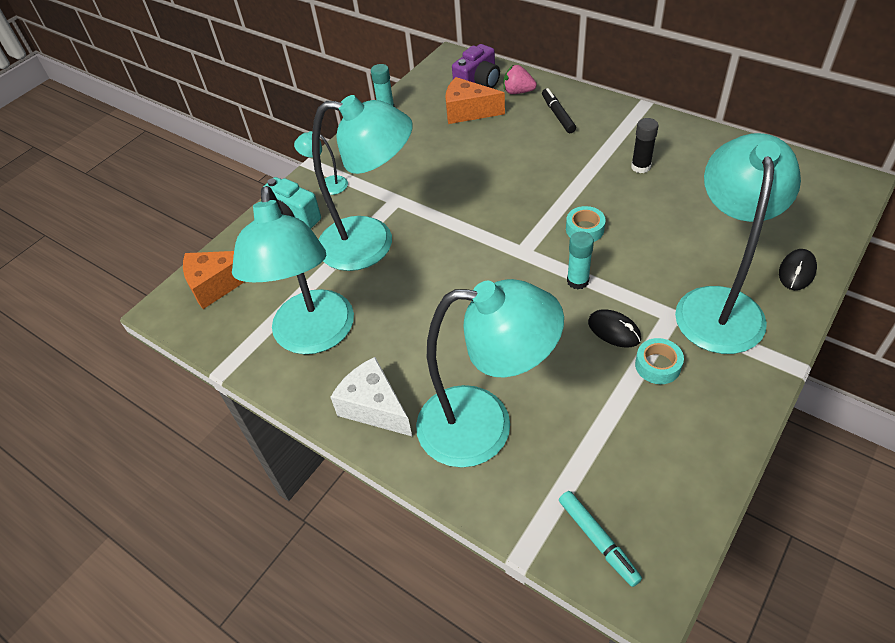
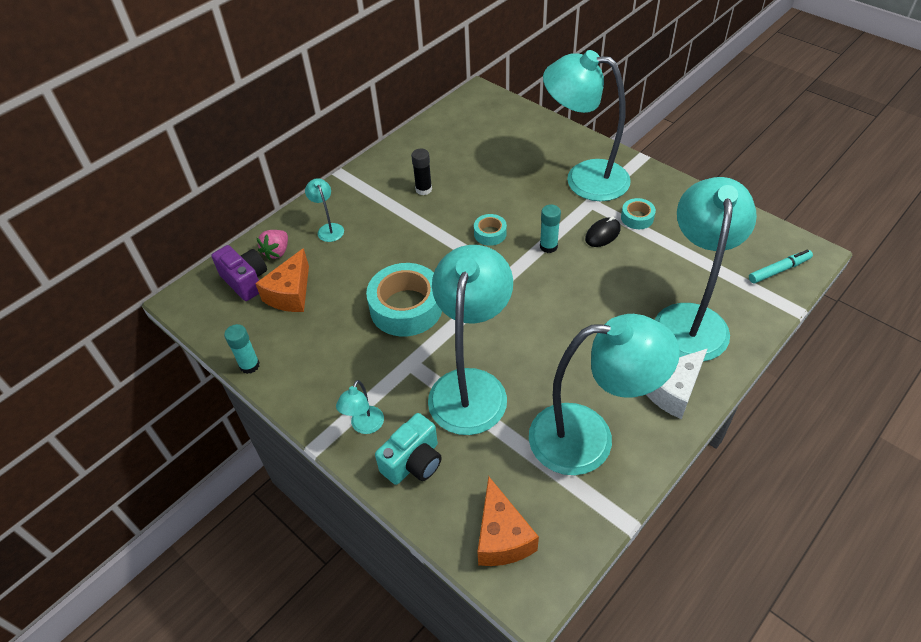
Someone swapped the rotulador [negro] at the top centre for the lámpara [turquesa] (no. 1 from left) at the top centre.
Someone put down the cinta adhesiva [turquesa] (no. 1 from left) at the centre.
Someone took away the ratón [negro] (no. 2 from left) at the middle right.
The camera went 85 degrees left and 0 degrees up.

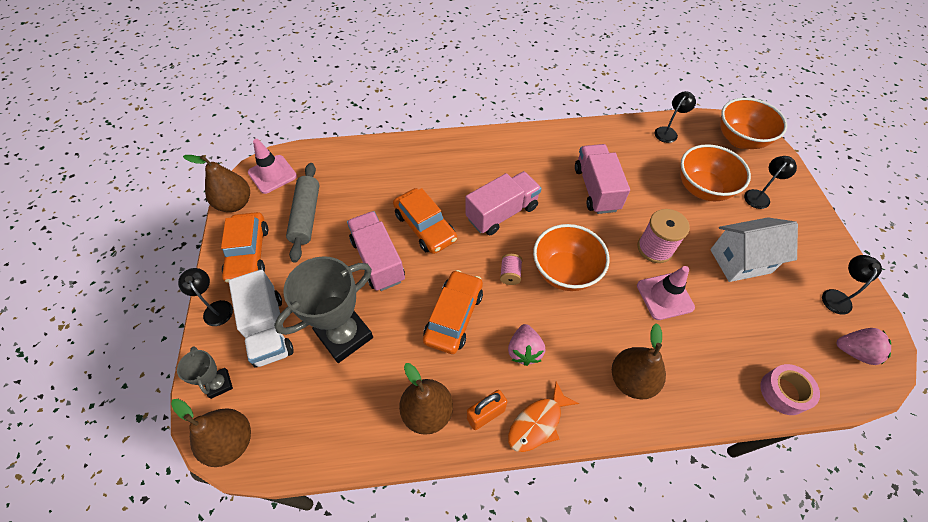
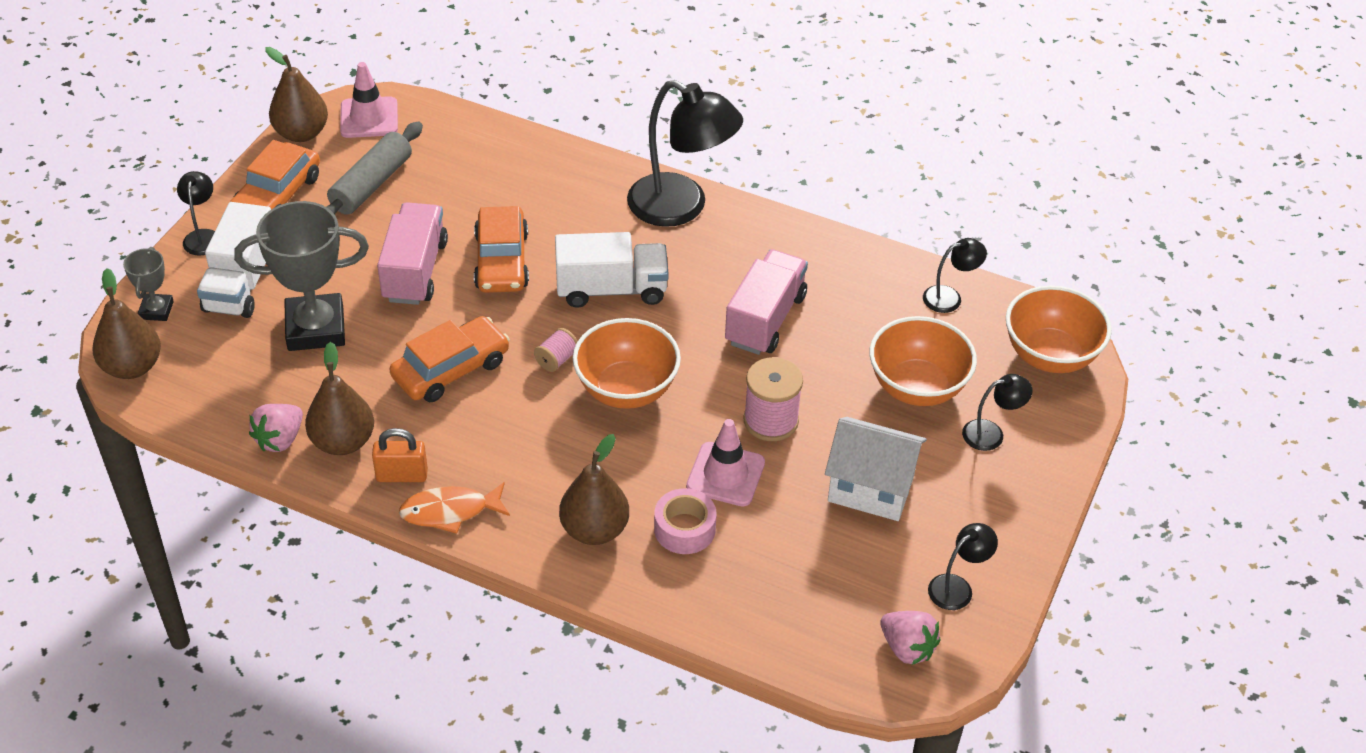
Someone carried the fresa [rosa] (no. 1 from left) from the centre to the middle left.
Someone repainted the camión [rosa] (no. 2 from left) at the centre, which became the camión [blanco] (no. 2 from left) at the centre.
Someone put down the lámpara [negro] (no. 2 from left) at the top centre.
Someone carried the cinta adhesiva [rosa] from the bottom right to the bottom centre.
The camera went 30 degrees right and 10 degrees down.

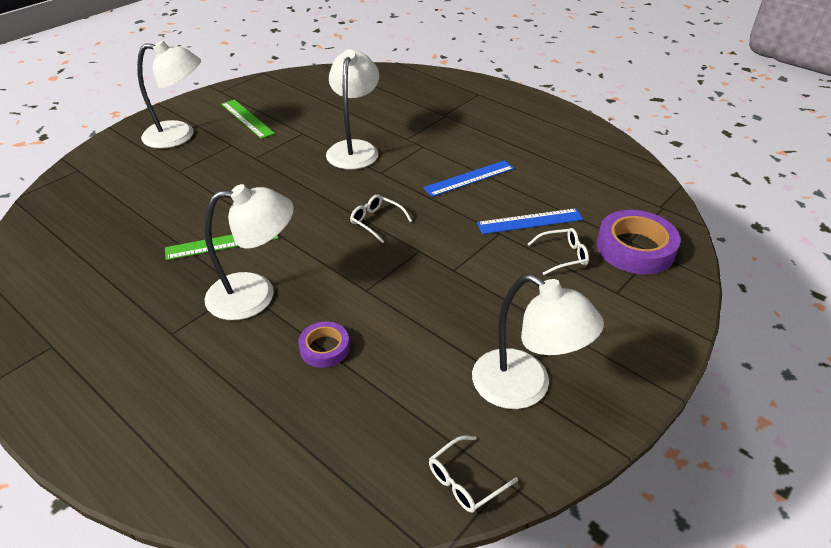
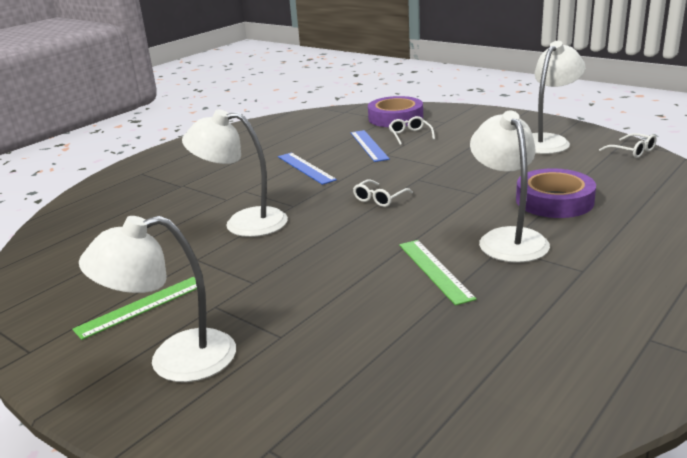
Someone rotated the lámpara [blanco] (no. 1 from left) at the top left by 105 degrees counterclockwise.
Someone scaled the cinta adhesiva [morado] (no. 1 from left in the first image) at the centre by 1.81.
The camera went 90 degrees left and 15 degrees down.

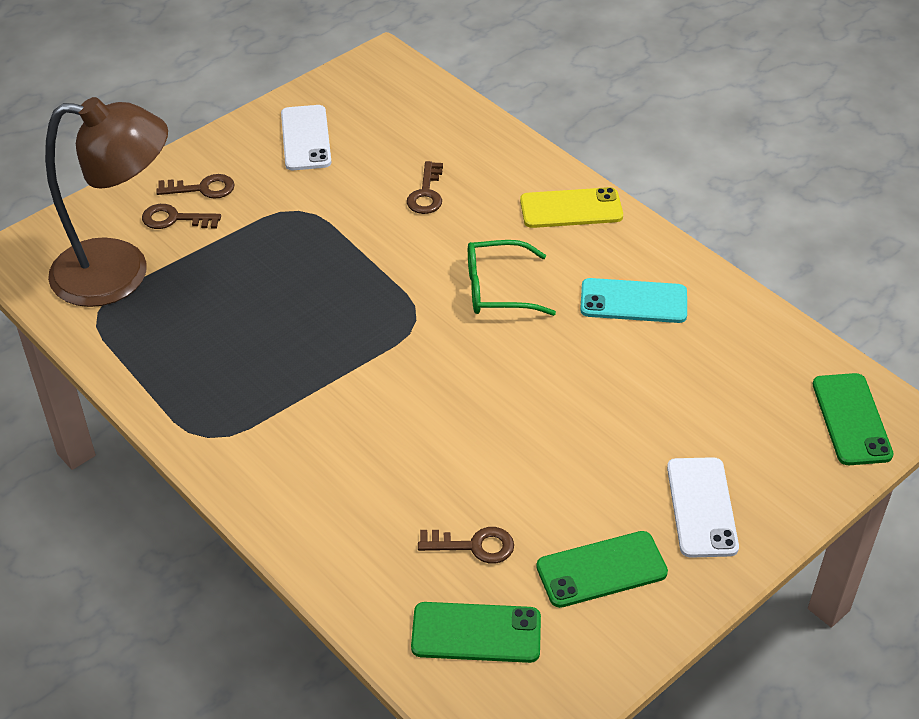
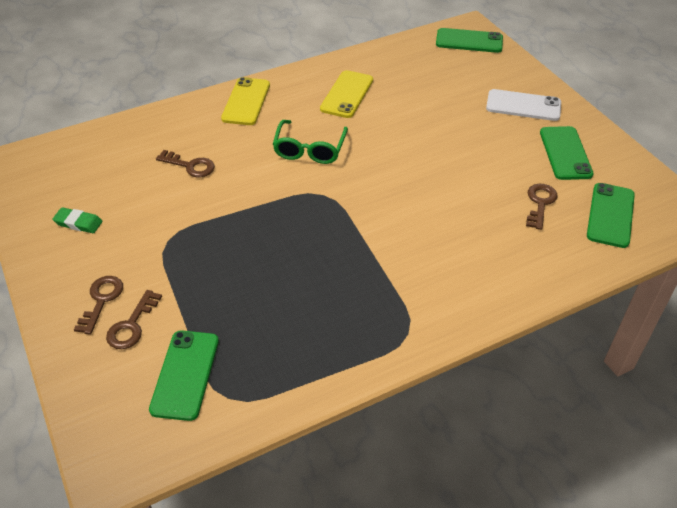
Someone swapped the móvil [blanco] (no. 1 from left) at the top left for the goma de borrar [verde] at the middle left.
Someone swapped the lámpara [marrón] at the top left for the móvil [verde] (no. 1 from left) at the bottom left.
Someone repainted the móvil [turquesa] at the middle right, which became the móvil [amarillo] (no. 2 from left) at the top centre.
The camera went 75 degrees left and 0 degrees up.

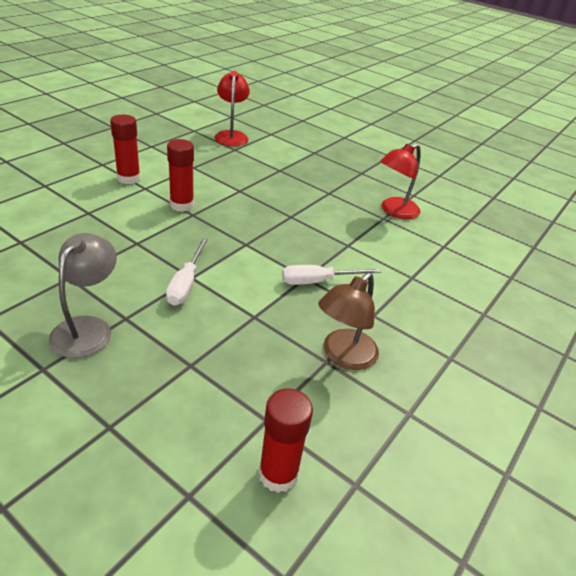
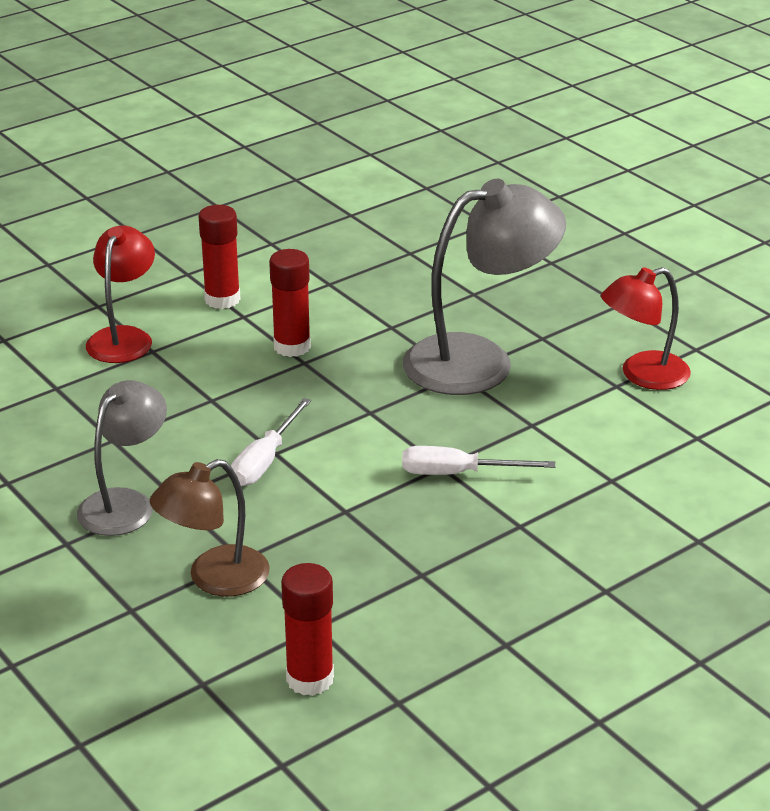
Someone carried the lámpara [rojo] (no. 1 from left) from the top centre to the middle left.
Someone carried the lámpara [marrón] from the centre to the middle left.
Someone put down the lámpara [gris] (no. 2 from left) at the centre.
The camera went 20 degrees right and 5 degrees down.

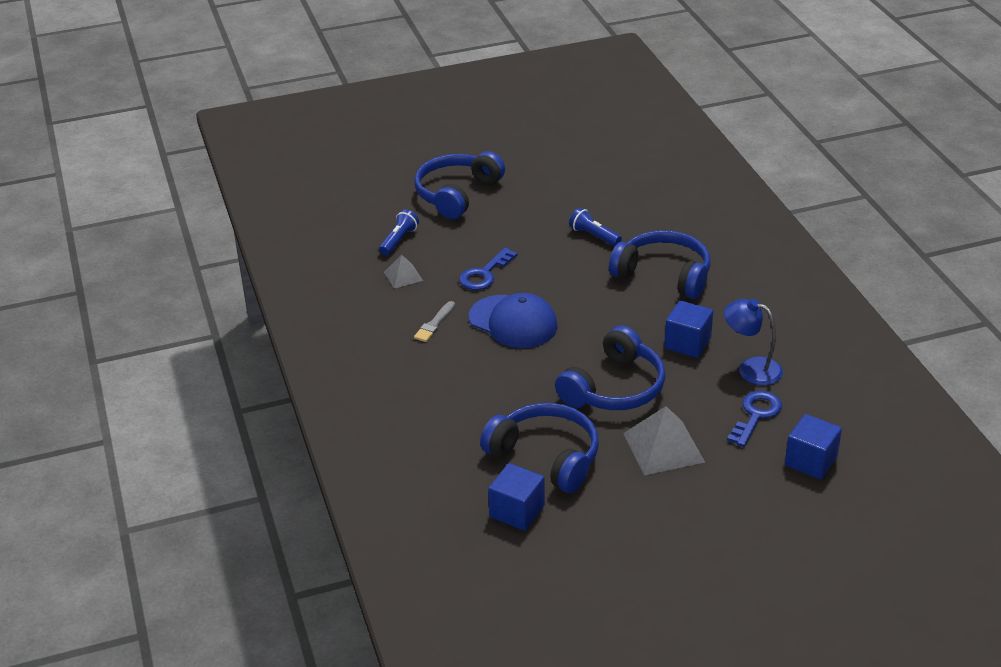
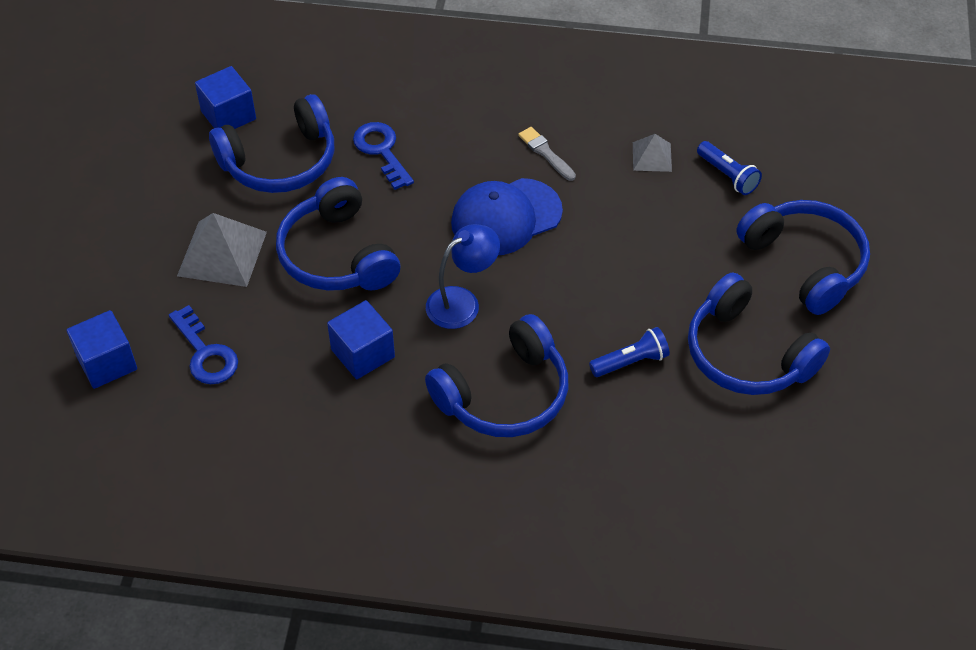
Someone carried the llave [azul] (no. 1 from left in the first image) from the centre to the top centre.
Someone carried the lámpara [azul] from the middle right to the centre.
Someone put down the auriculares [azul] (no. 4 from left) at the middle right.
The camera went 115 degrees right and 15 degrees up.

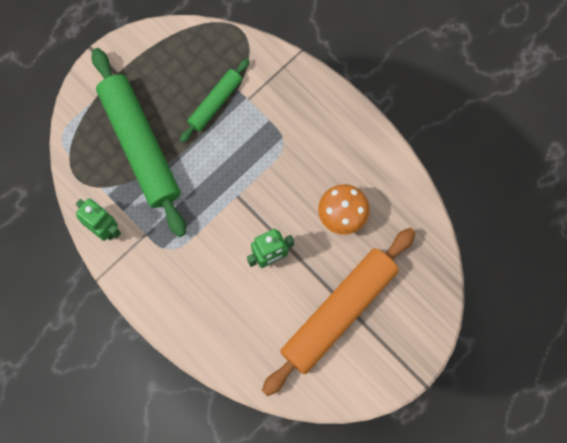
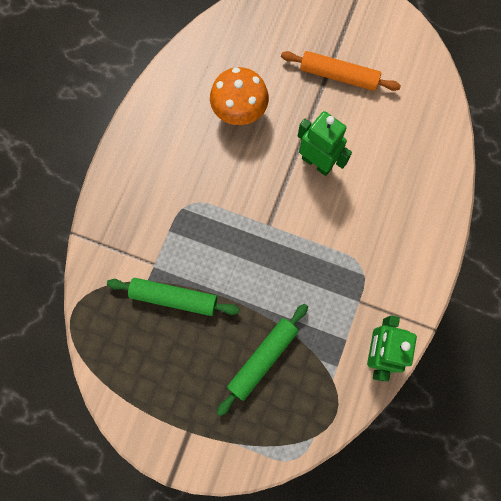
Someone scaled the rodillo [verde] (no. 1 from left in the first image) at the top left by 0.51.
Someone scaled the rodillo [naranja] at the bottom centre by 0.51.
The camera went 115 degrees left and 0 degrees up.

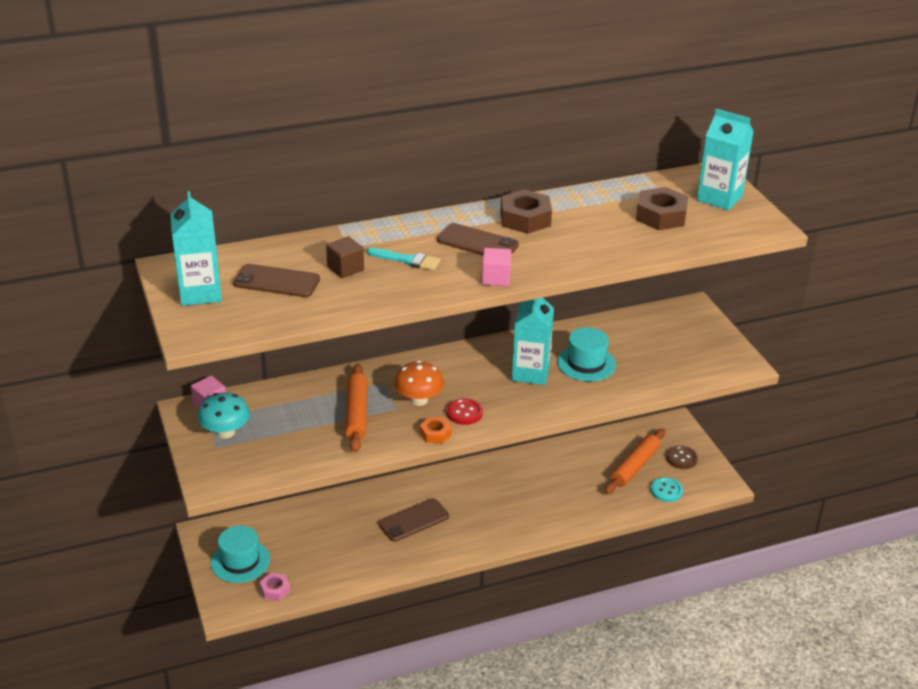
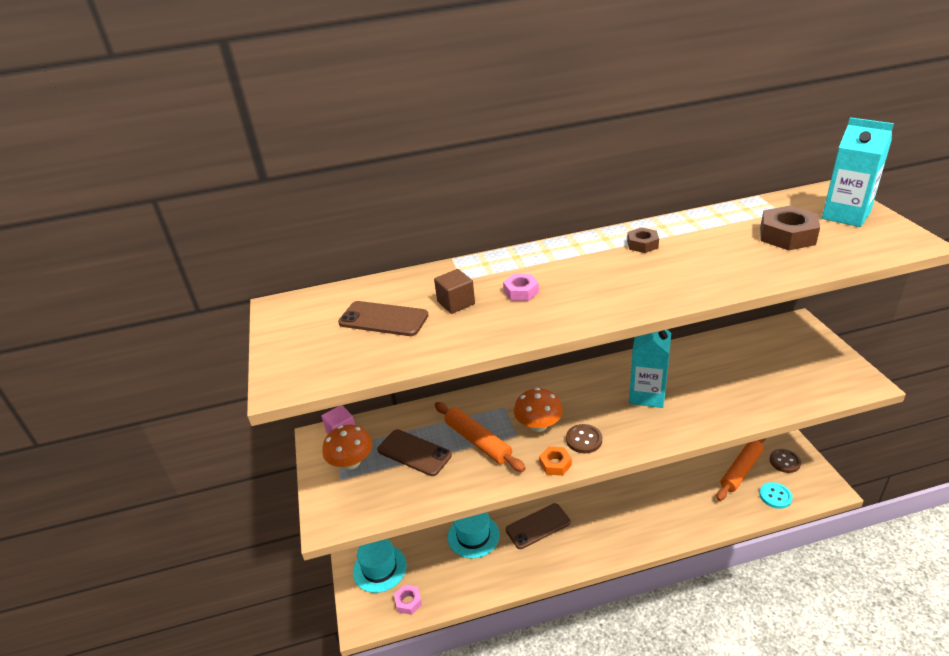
Someone repainted the seta [turquesa] at the middle left, which became the seta [naranja] (no. 1 from left) at the bottom centre.
Someone carried the móvil [marrón] (no. 3 from left in the first image) from the centre to the bottom centre.
Someone rotated the rodillo [naranja] (no. 1 from left) at the centre by 45 degrees counterclockwise.
Someone carried the sombrero [turquesa] (no. 2 from left) from the centre to the bottom centre.
Someone swapped the pincel [turquesa] at the centre for the tuerca [rosa] (no. 2 from left) at the centre.
Someone repainted the botón [rojo] at the centre, which became the botón [marrón] (no. 1 from left) at the bottom centre.
Someone scaled the tuerca [marrón] (no. 1 from left) at the top centre by 0.57.
Someone took away the cartón de leche [turquesa] (no. 1 from left) at the middle left.
Someone took away the cubo [rosa] (no. 2 from left) at the centre.
The camera went 10 degrees right and 0 degrees up.

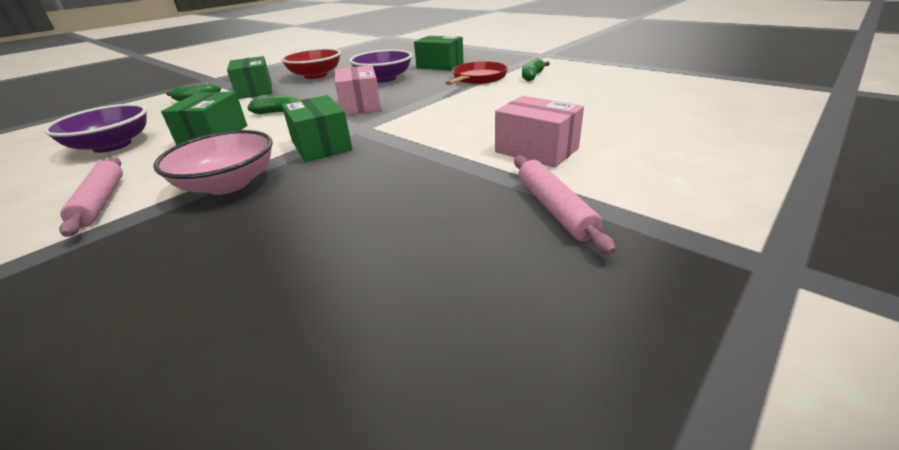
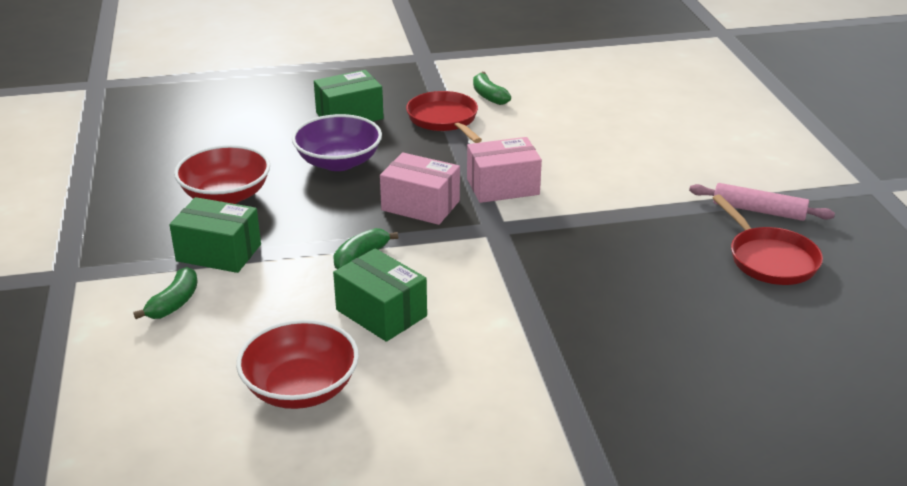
Someone repainted the cuenco [morado] (no. 1 from left) at the top left, which became the cuenco [rojo] (no. 2 from left) at the bottom left.
Someone carried the caja [rosa] (no. 2 from left) from the top centre to the centre.
Someone put down the sartén [rojo] (no. 2 from left) at the middle right.
Someone took away the rodillo [rosa] (no. 1 from left) at the middle left.
Someone took away the cuenco [rosa] at the middle left.
Someone took away the caja [verde] (no. 3 from left) at the top centre.
The camera went 55 degrees left and 0 degrees up.

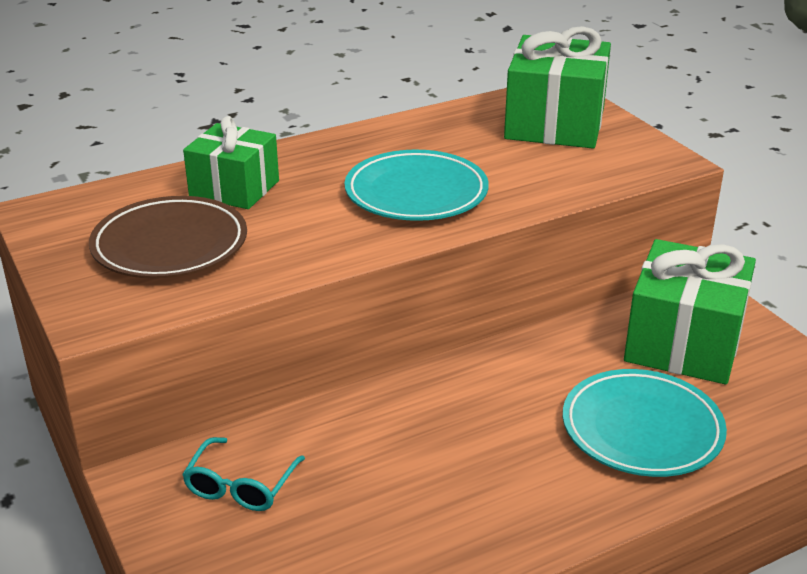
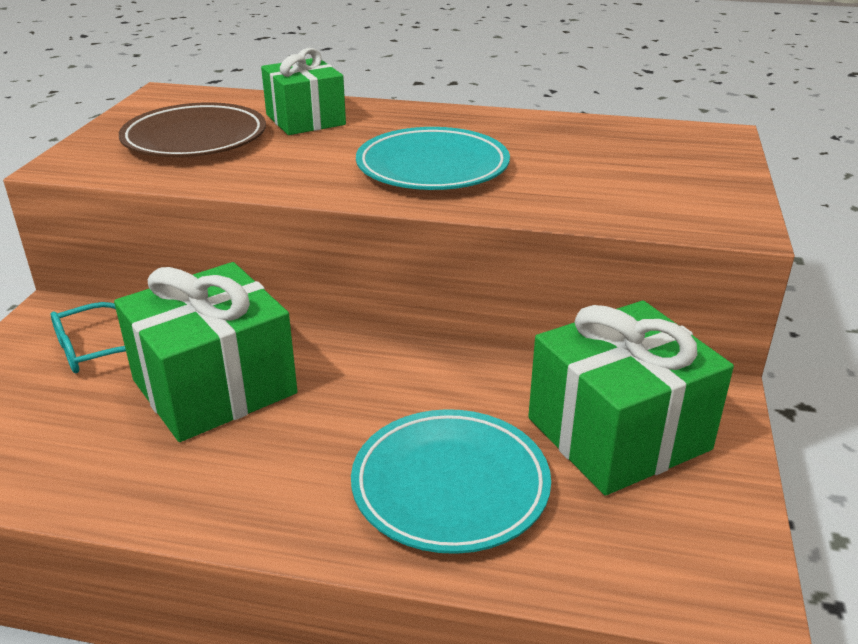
Someone carried the regalo [verde] (no. 2 from left in the first image) from the top right to the middle left.
The camera went 40 degrees right and 0 degrees up.

